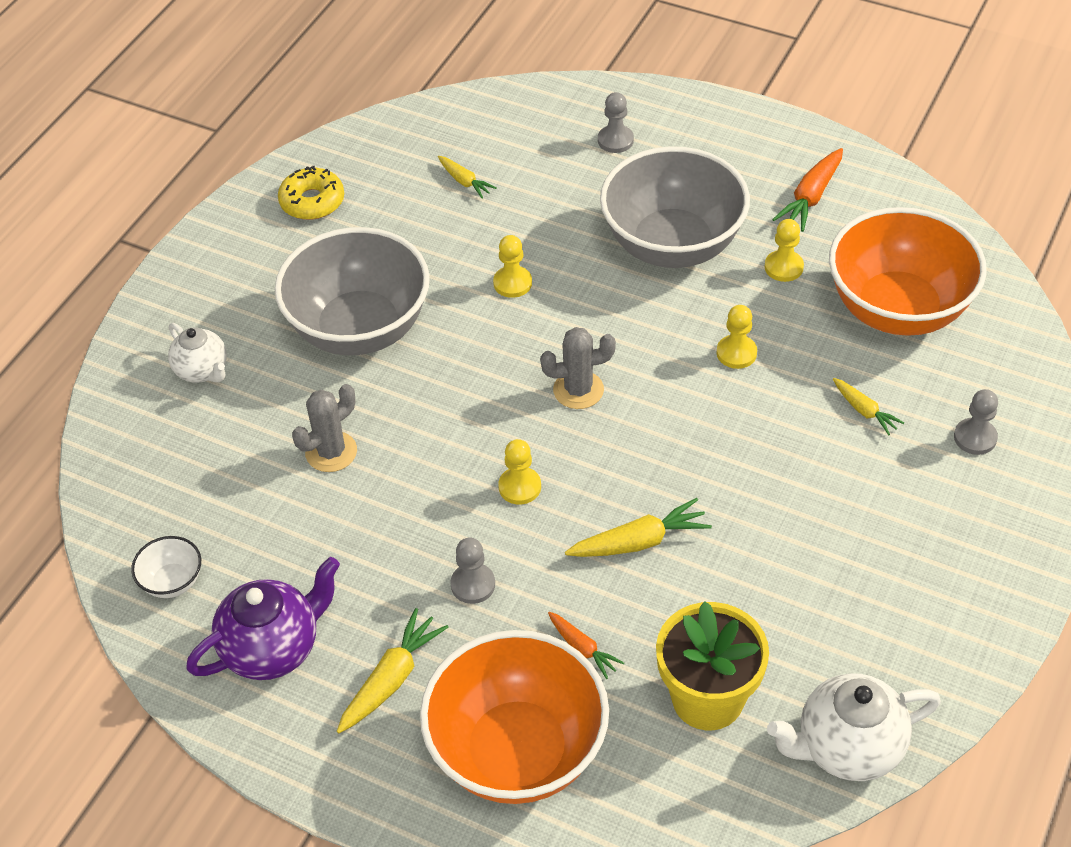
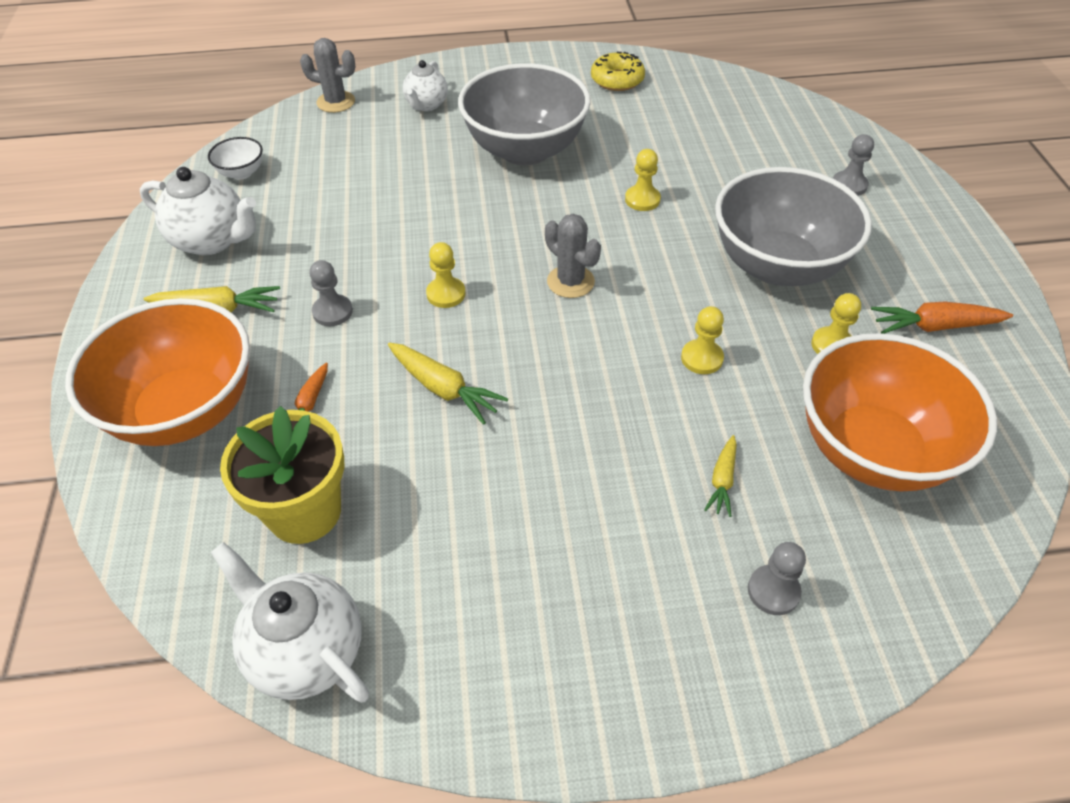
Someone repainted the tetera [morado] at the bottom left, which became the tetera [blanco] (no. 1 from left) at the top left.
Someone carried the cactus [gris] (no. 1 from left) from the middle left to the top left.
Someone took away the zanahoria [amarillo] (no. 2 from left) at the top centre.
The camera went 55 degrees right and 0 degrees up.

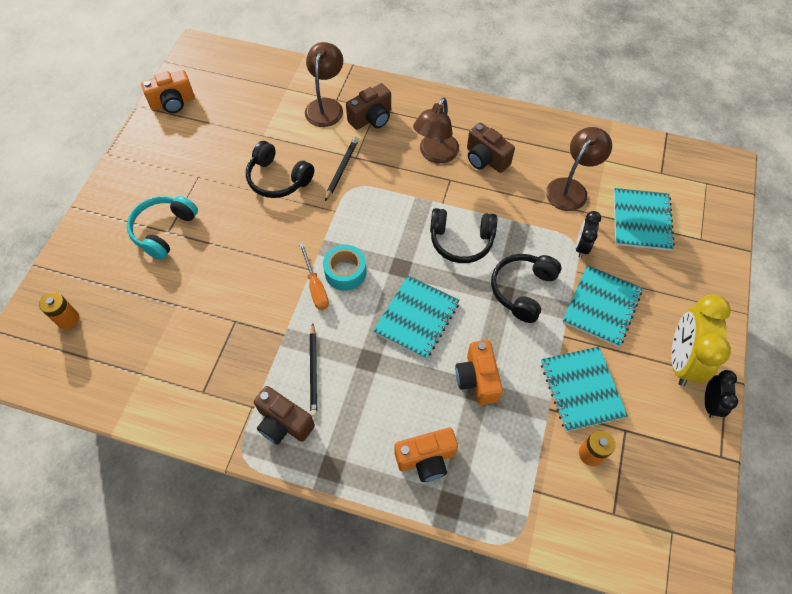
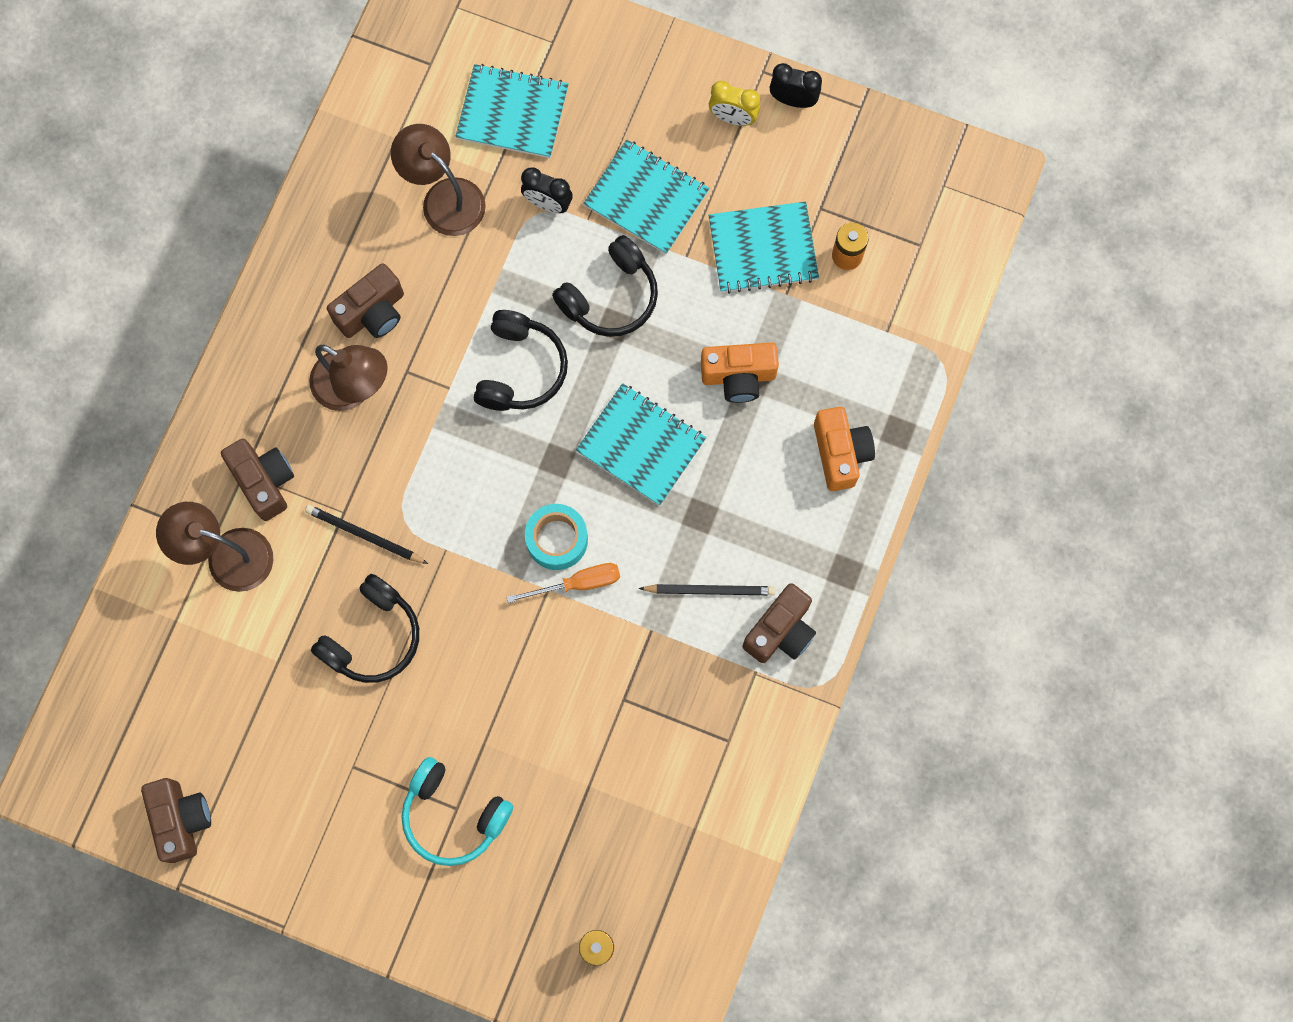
Someone repainted the cámara [naranja] (no. 1 from left) at the top left, which became the cámara [marrón] (no. 1 from left) at the bottom left.
Someone rotated the auriculares [negro] (no. 3 from left) at the centre by 75 degrees counterclockwise.
Someone scaled the despertador [amarillo] at the middle right by 0.54.
The camera went 85 degrees left and 15 degrees up.

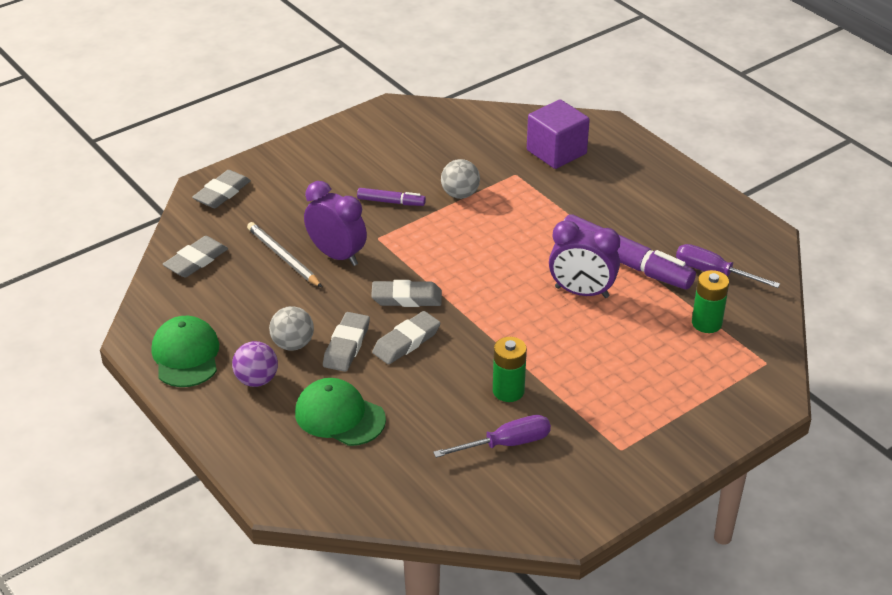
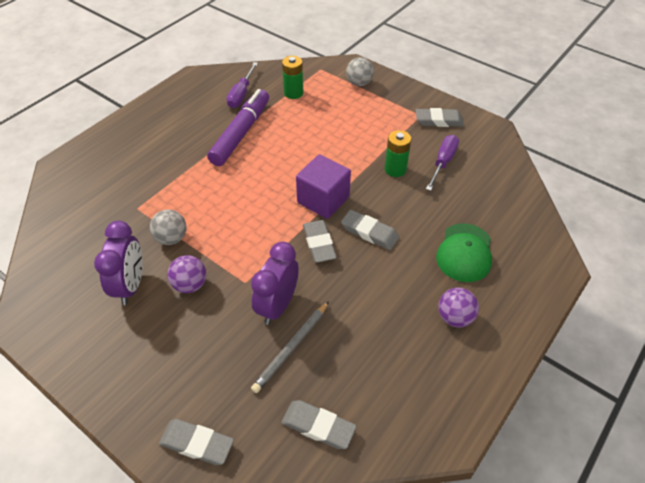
Someone carried the despertador [morado] (no. 2 from left in the first image) from the centre to the middle left.
Someone swapped the rotulador [morado] (no. 1 from left) at the top centre for the pelota [morado] (no. 1 from left) at the middle left.
Someone carried the cubo [morado] from the top centre to the centre.
Someone carried the pelota [gris] (no. 1 from left in the first image) from the middle left to the top centre.
Someone carried the goma de borrar [gris] (no. 3 from left in the first image) from the centre to the top right.
Someone rotated the destornillador [morado] (no. 1 from left in the first image) at the bottom centre by 60 degrees clockwise.
Someone took away the gorra [verde] (no. 1 from left) at the middle left.
The camera went 105 degrees left and 10 degrees up.

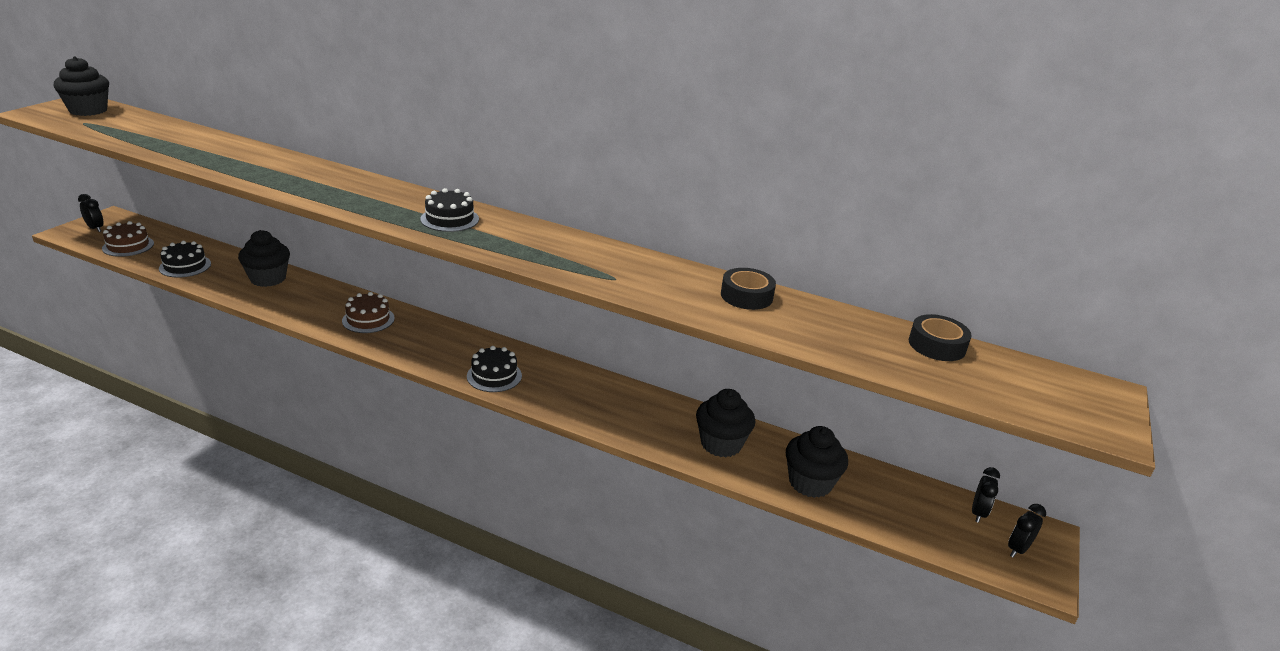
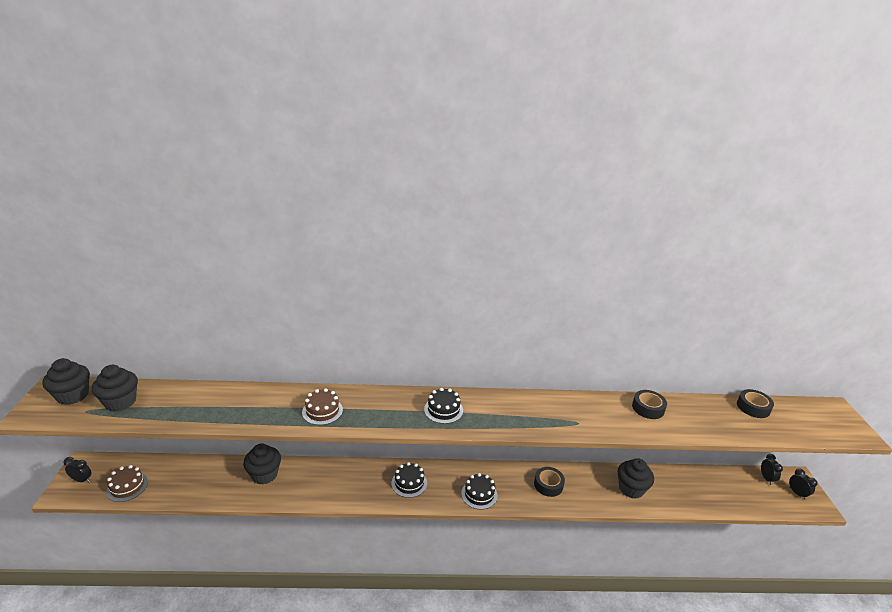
Someone carried the magdalena [negro] (no. 4 from left in the first image) from the bottom centre to the middle left.
Someone carried the tarta [marrón] (no. 2 from left) from the middle left to the centre.
Someone carried the tarta [negro] (no. 1 from left) from the middle left to the bottom centre.
Someone put down the cinta adhesiva [negro] (no. 1 from left) at the bottom centre.
Someone rotated the despertador [negro] (no. 3 from left) at the bottom right by 135 degrees clockwise.
The camera went 25 degrees left and 0 degrees up.

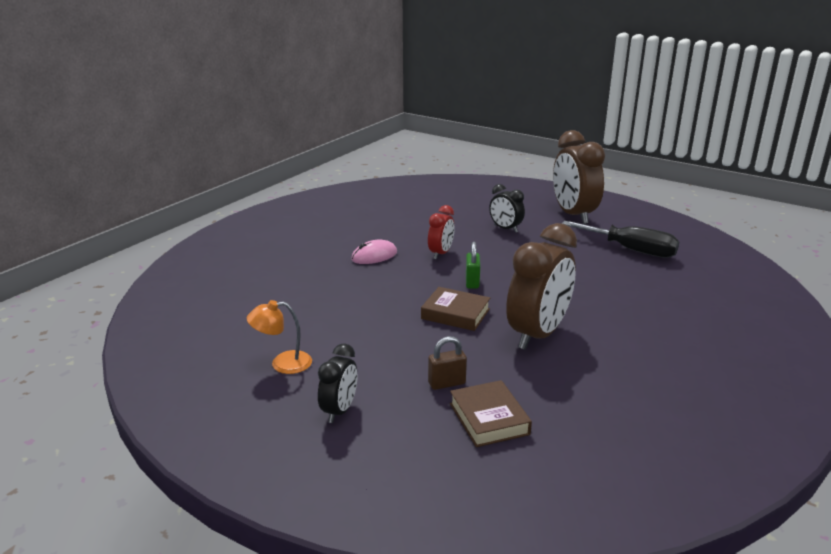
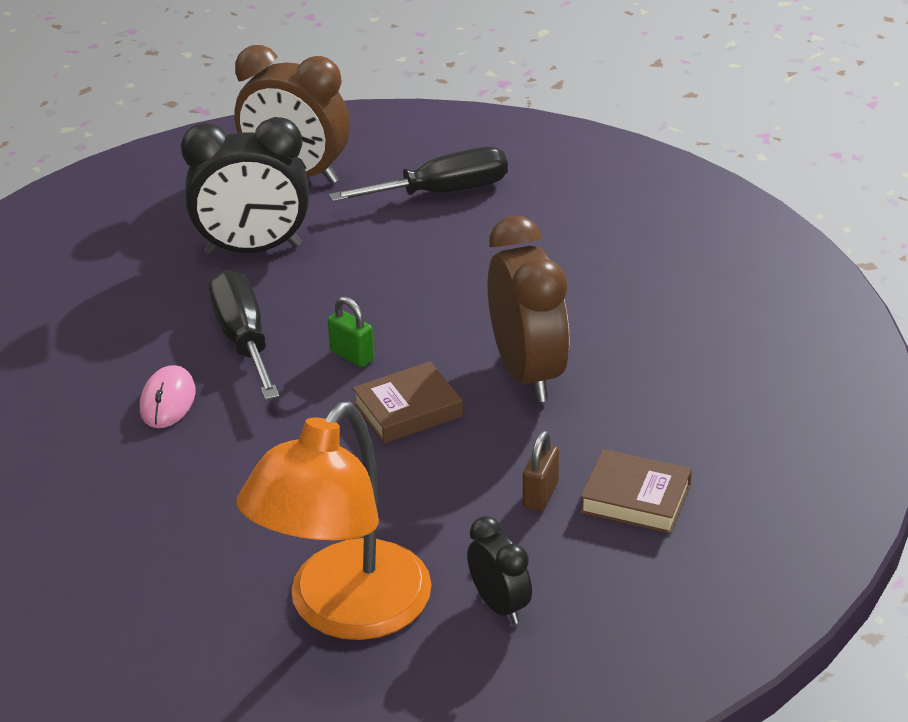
Someone scaled the despertador [negro] (no. 2 from left in the first image) at the centre by 1.90.
Someone swapped the despertador [rojo] at the centre for the destornillador [negro] (no. 1 from left) at the middle left.
Someone scaled the lámpara [naranja] at the centre by 2.25.
The camera went 50 degrees left and 10 degrees up.

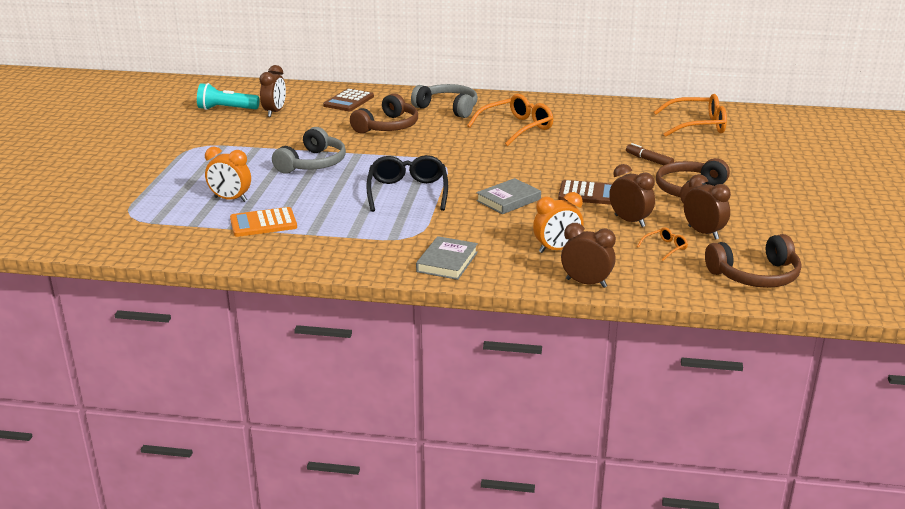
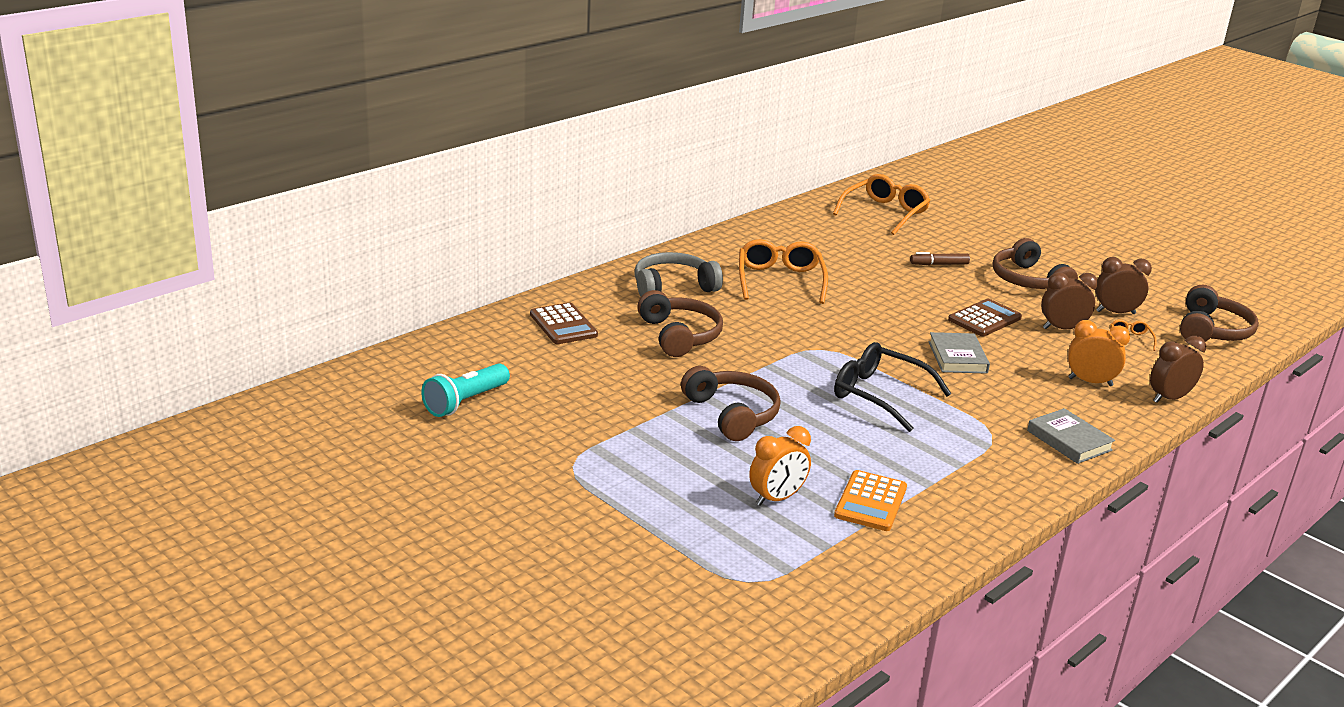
Someone repainted the auriculares [gris] (no. 1 from left) at the top centre, which became the auriculares [marrón] (no. 2 from left) at the centre.
Someone rotated the despertador [naranja] (no. 2 from left) at the centre by 90 degrees counterclockwise.
Someone took away the despertador [marrón] (no. 1 from left) at the top left.
The camera went 55 degrees left and 0 degrees up.

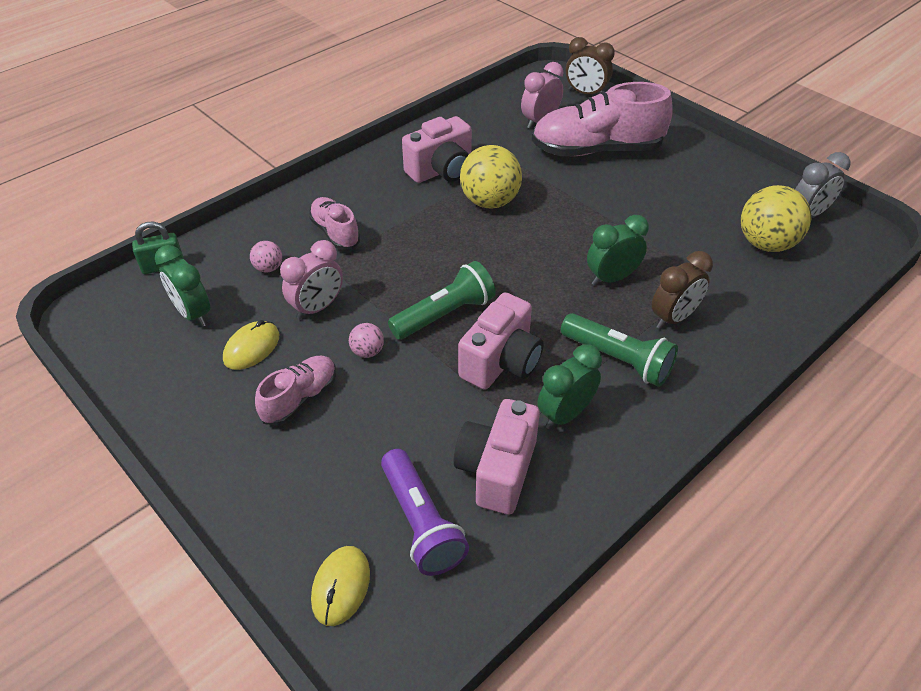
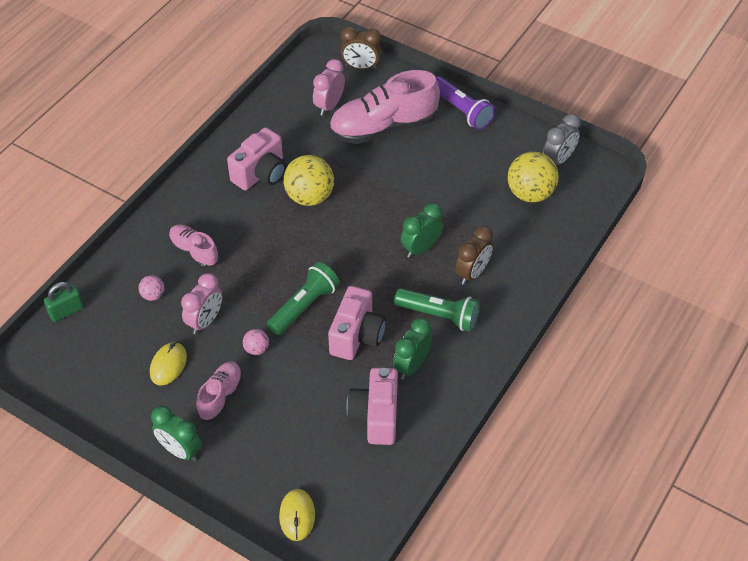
Someone carried the despertador [verde] (no. 1 from left) from the middle left to the bottom left.
Someone carried the lámpara de mano [morado] from the bottom centre to the top centre.
The camera went 15 degrees left and 5 degrees up.

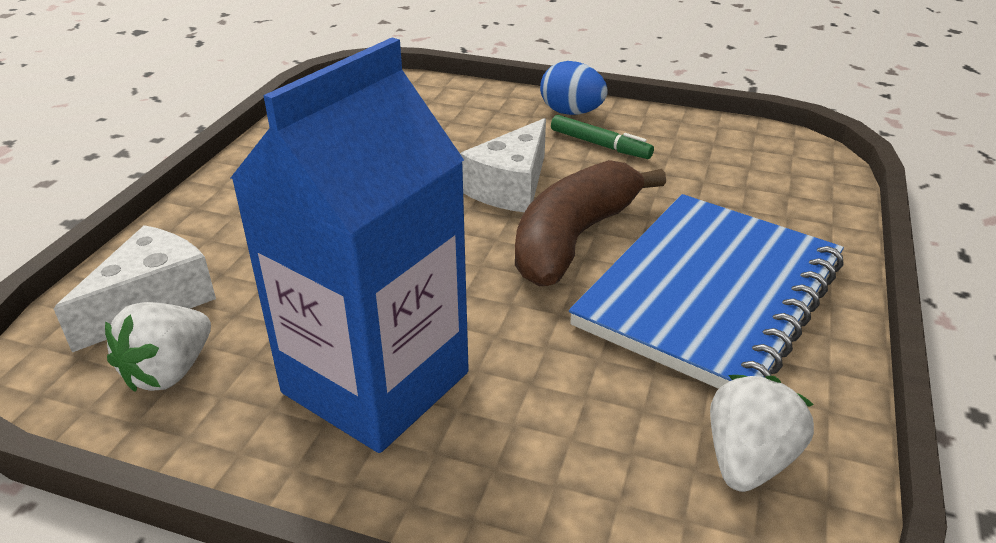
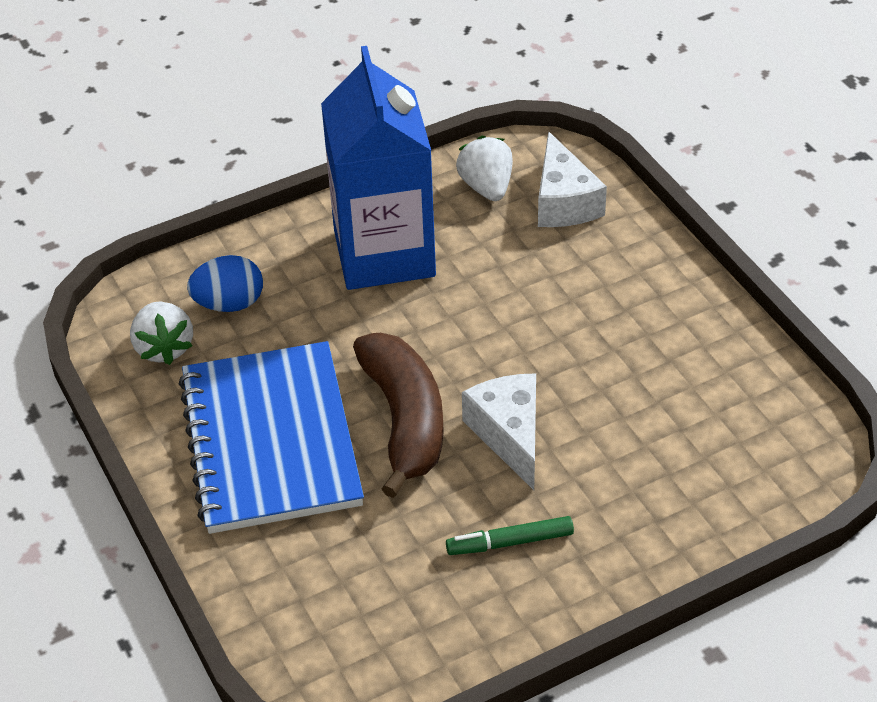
Someone carried the huevo [azul] from the top centre to the middle left.
The camera went 135 degrees right and 10 degrees up.

